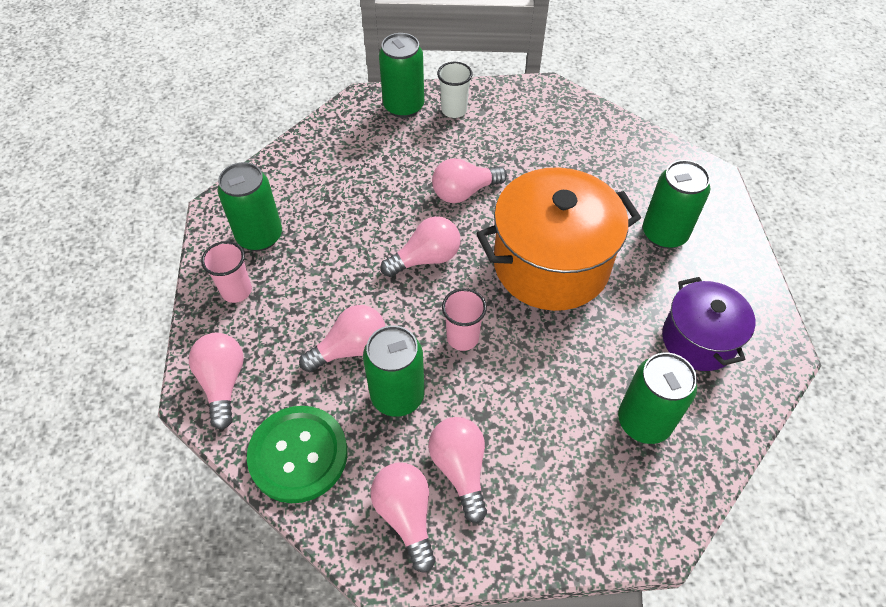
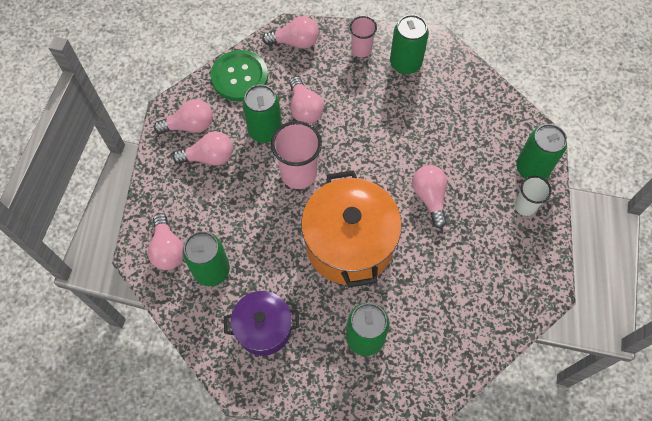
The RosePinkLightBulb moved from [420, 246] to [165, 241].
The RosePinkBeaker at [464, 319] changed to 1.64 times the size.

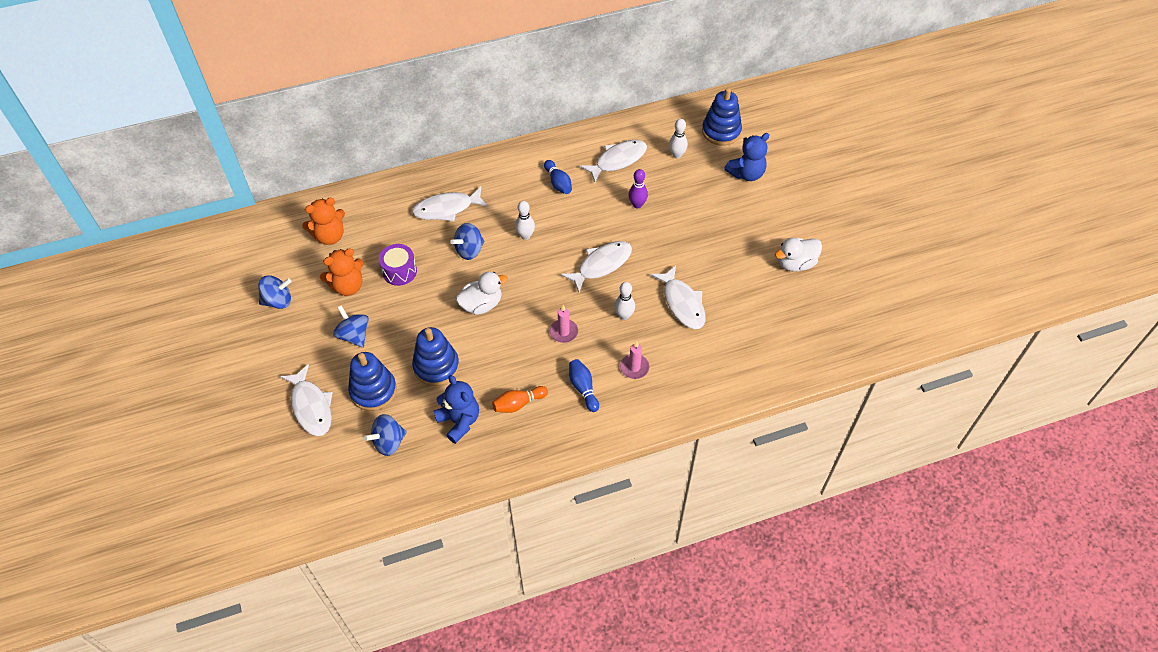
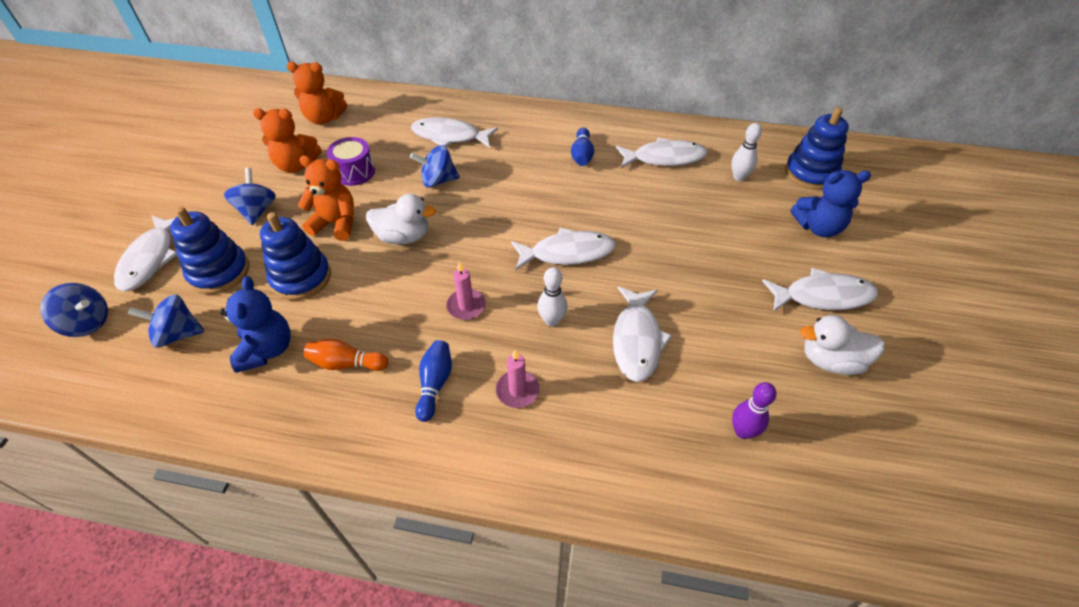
The SnowWhiteBowlingPin at [525, 220] disappeared.
The BrightOrangeStuffedBear at [326, 198] appeared.
The SnowWhiteFishFigure at [820, 289] appeared.
The BlueToyTop moved from [275, 292] to [74, 310].
The VioletBowlingPin moved from [638, 188] to [754, 410].

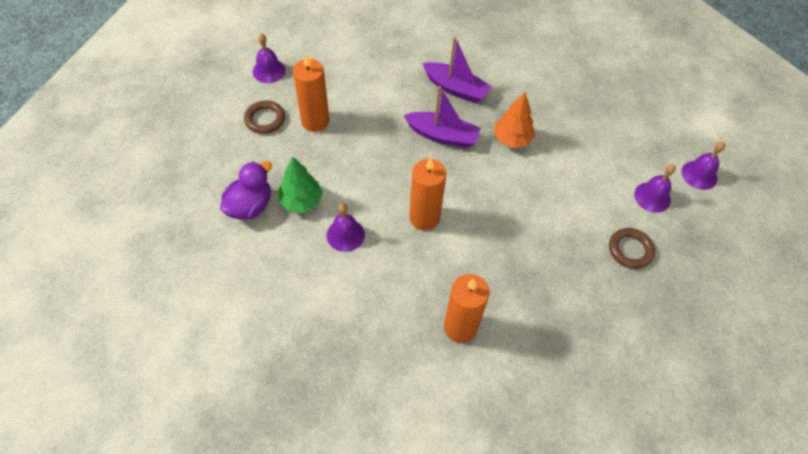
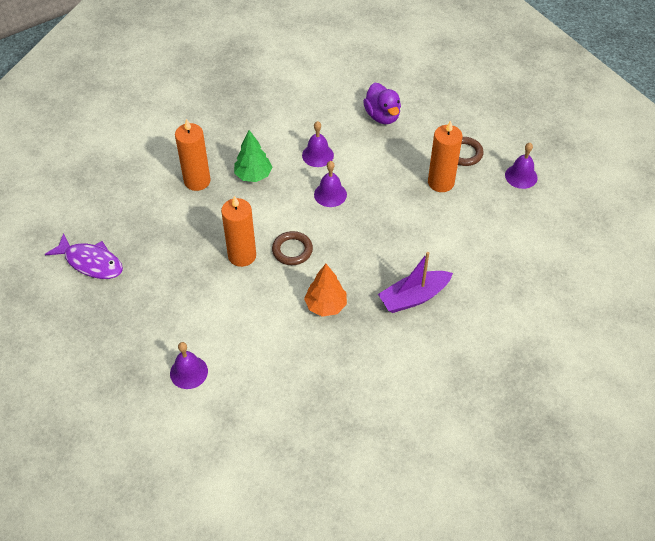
The VioletToyBoat at [442, 117] disappeared.
The VioletFishFigure at [84, 256] appeared.
The GreenToyTree moved from [300, 184] to [253, 156].
The BrightOrangeCandle moved from [427, 194] to [238, 231].
The BrownHoop moved from [632, 248] to [292, 248].
The VioletSchoolBell moved from [703, 166] to [330, 184].

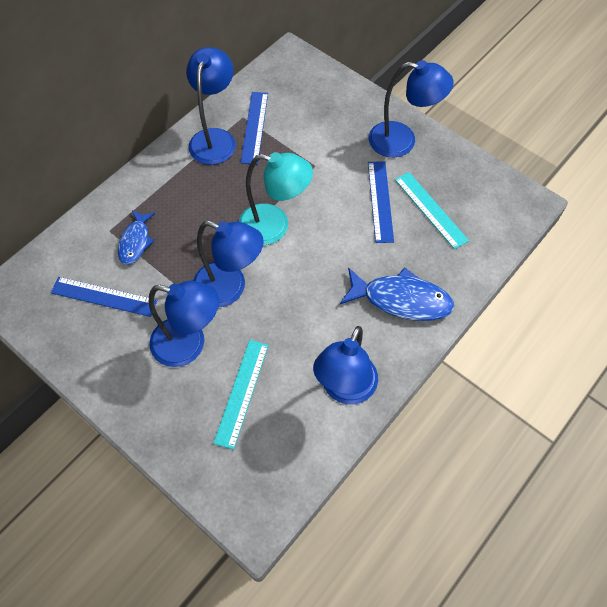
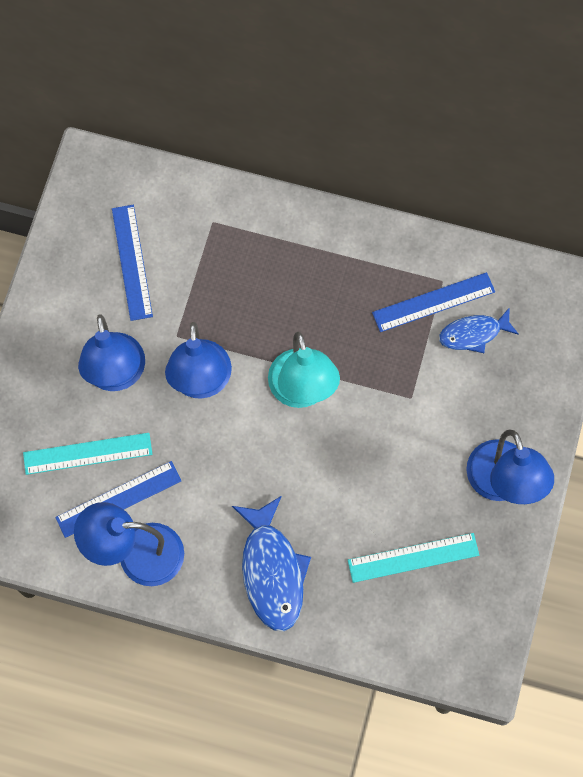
The BlueLamp at [211, 106] disappeared.
The BlueFishFigure moved from [136, 237] to [479, 330].
The BlueStraightedge moved from [381, 202] to [118, 499].
The TealStraightedge at [432, 210] turned 45 degrees clockwise.

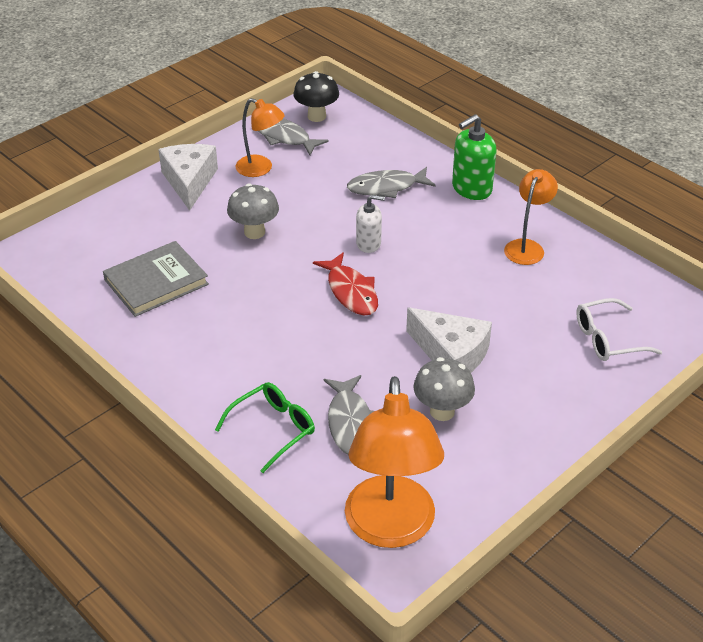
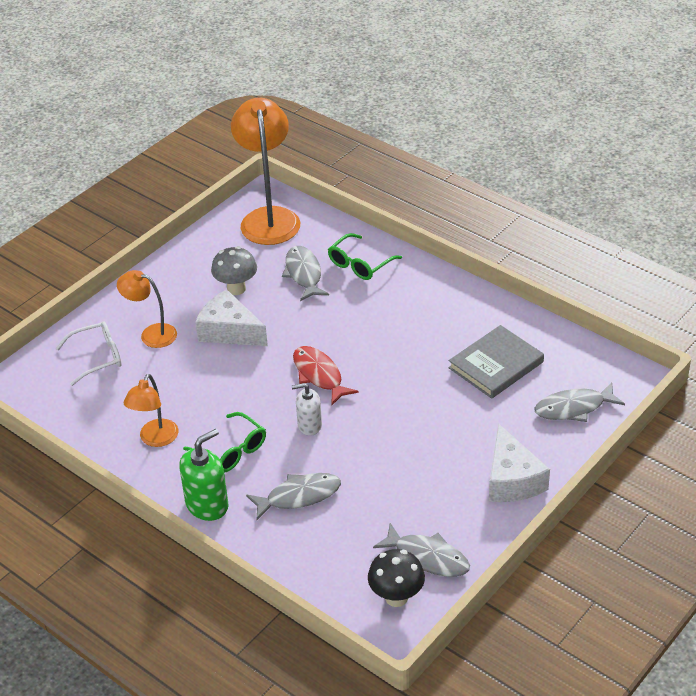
The GrayToadstool at [253, 211] disappeared.
The GreenSpectacles at [224, 442] appeared.
The GrayFishFigure at [579, 402] appeared.
The BrightOrangeLamp moved from [260, 137] to [147, 309].

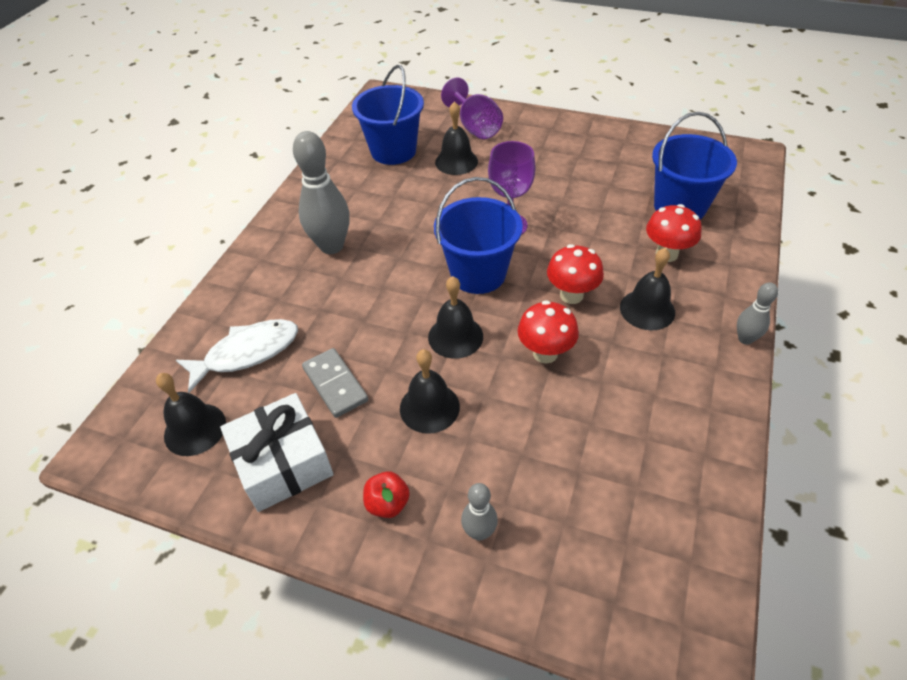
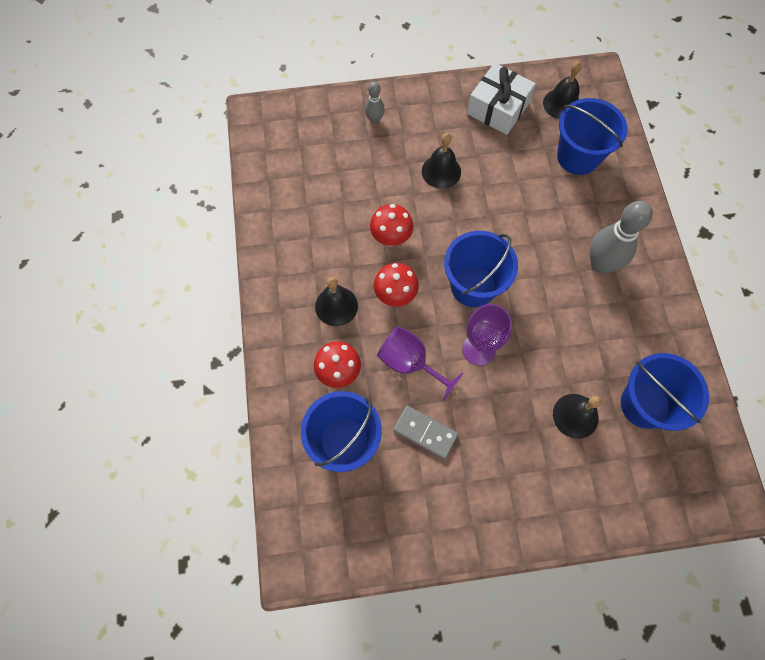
The CrimsonApple at [386, 494] disappeared.
The EbonySchoolBell at [455, 317] disappeared.
The GrayBowlingPin at [757, 313] disappeared.
The GrayDominoPiece moved from [335, 383] to [425, 432].
The VioletWineGlass moved from [472, 108] to [420, 363].
The SnowWhiteFishFigure at [237, 356] was replaced by the BlueBucket at [592, 136].

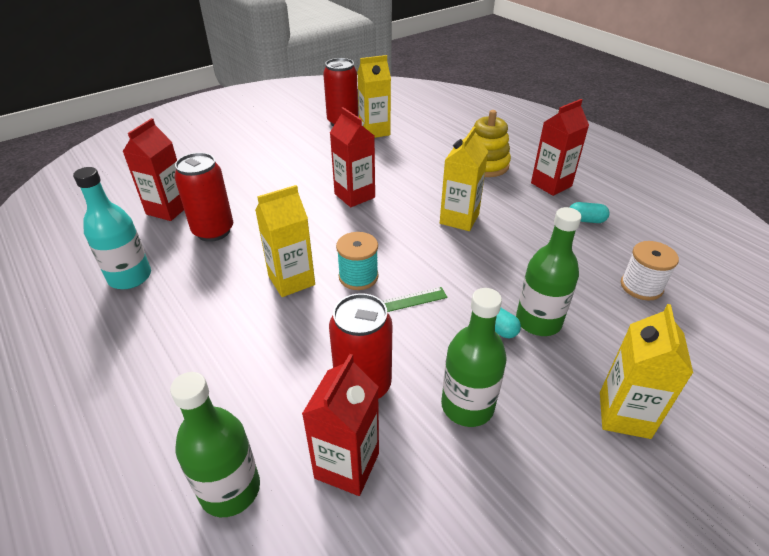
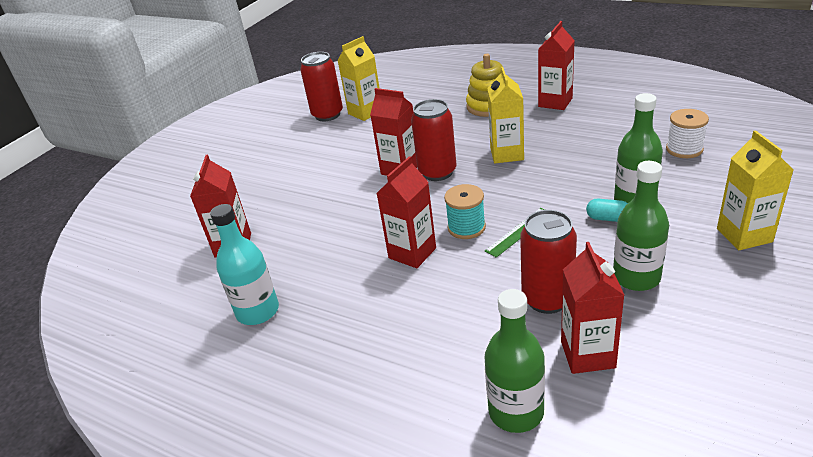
The TealPillShape at [589, 212] disappeared.
The CrimsonTin moved from [203, 197] to [433, 140].
The GoldenMilkCarton at [285, 241] became the CrimsonMilkCarton at [406, 212].

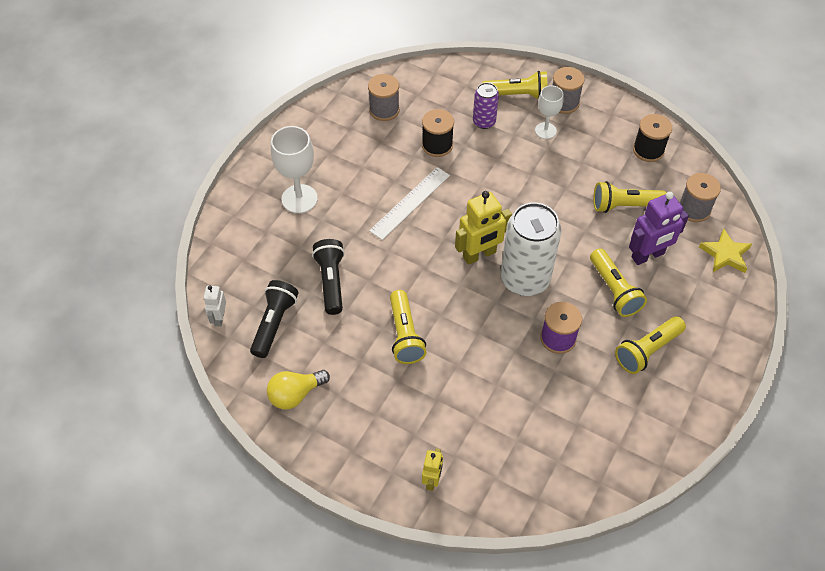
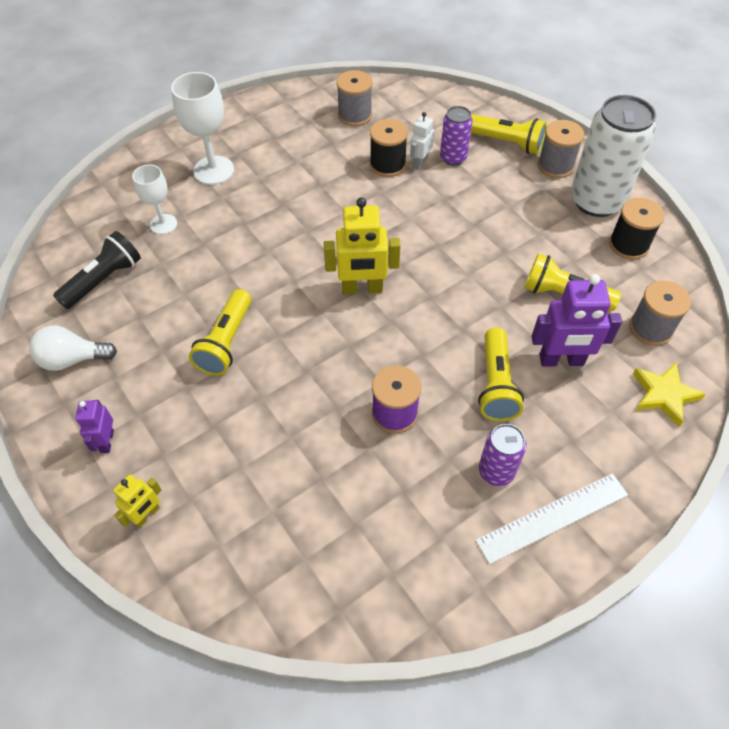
The EbonyTorch at [328, 277] disappeared.
The VioletToyRobot at [94, 426] appeared.
The SnowWhiteToyRobot moved from [215, 306] to [422, 140].
The SnowWhiteStraightedge moved from [409, 203] to [552, 518].
The SnowWhiteTin moved from [531, 249] to [613, 156].
The SnowWhiteWineGlass moved from [549, 112] to [154, 199].
The GoldenTorch at [650, 345] was replaced by the VioletTin at [503, 455].
The GoldenLightBulb at [298, 389] became the SnowWhiteLightBulb at [73, 348].

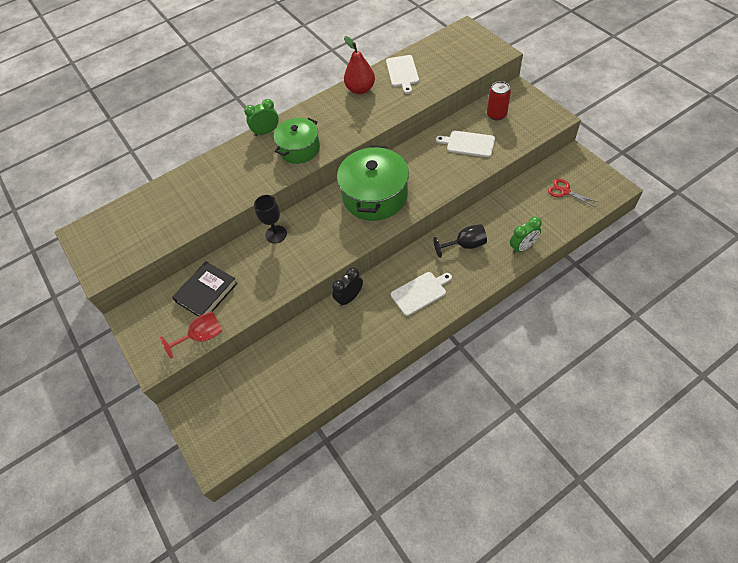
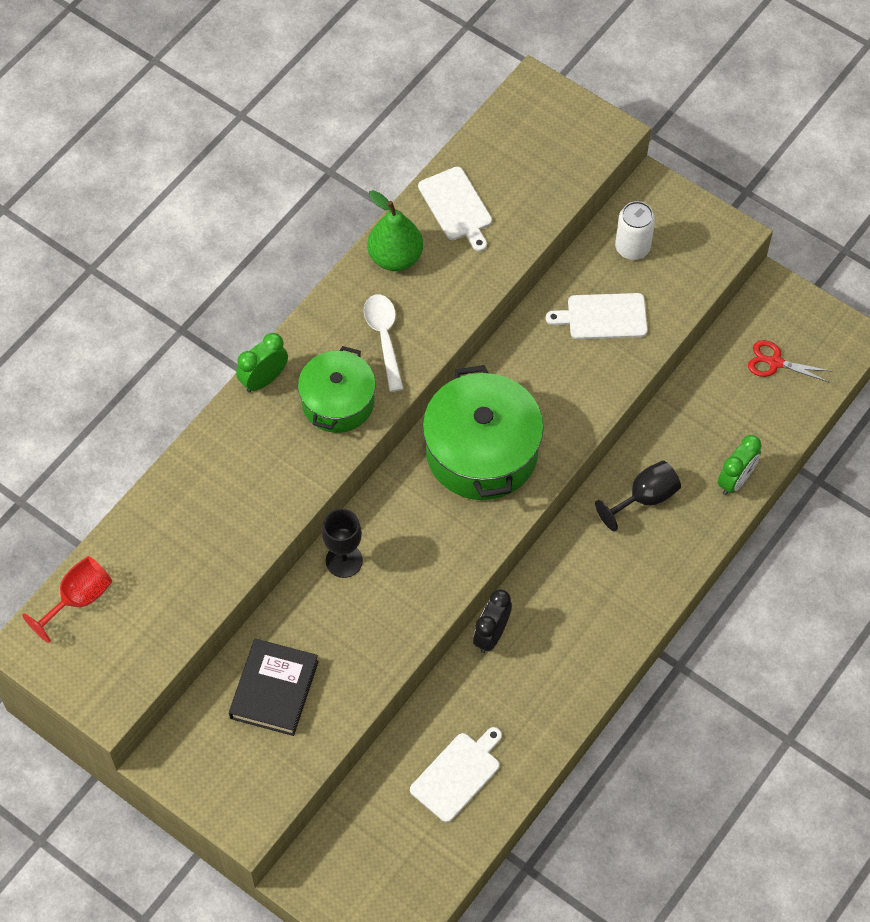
The SnowWhiteSpoon at [384, 343] appeared.
The CrimsonWineGlass moved from [191, 335] to [67, 599].
The SnowWhiteChoppingBoard moved from [421, 294] to [456, 775].
The CrimsonToyPear at [359, 65] became the GreenToyPear at [395, 230].
The CrimsonTin at [499, 101] became the SnowWhiteTin at [635, 230].

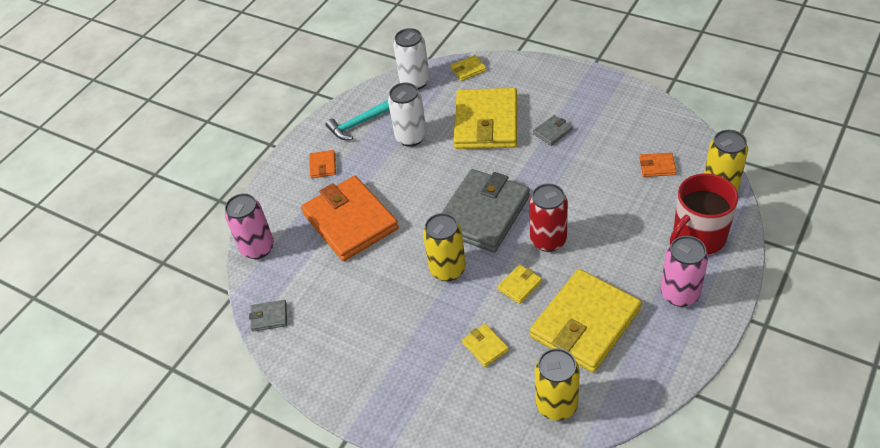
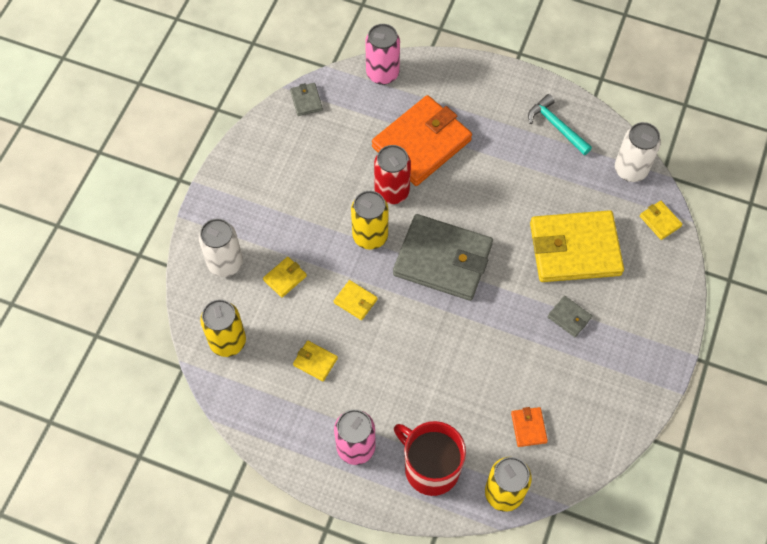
The BrightOrangeWallet at [322, 164] disappeared.
The SnowWhiteTin moved from [407, 115] to [221, 247].
The CrimsonTin moved from [548, 217] to [392, 174].
The GoldenWallet at [586, 320] changed to 0.41 times the size.

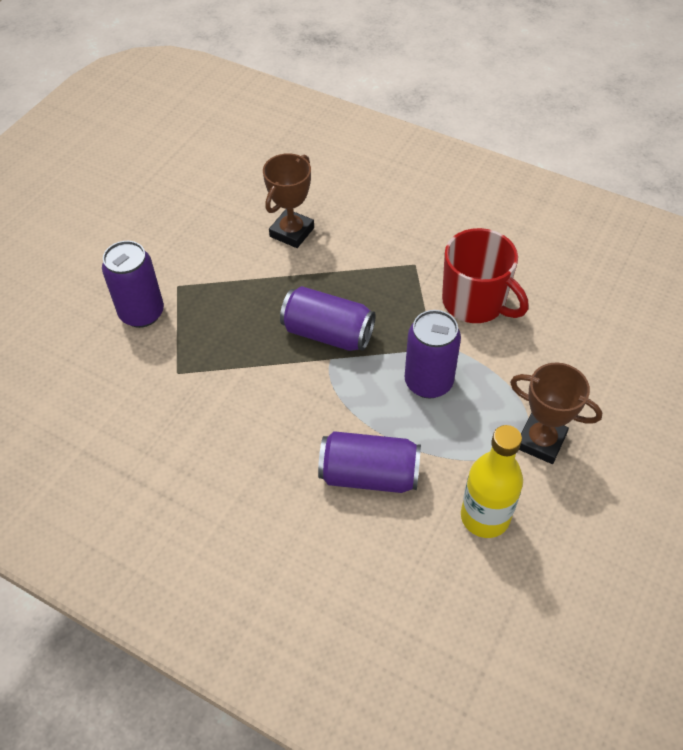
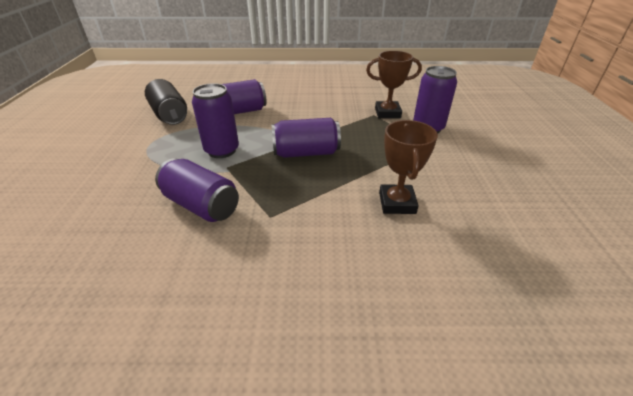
The BrownTrophy moved from [556, 413] to [394, 84].
The CrimsonMug at [485, 275] was replaced by the VioletTin at [197, 190].
The GoldenDrinkBottle at [492, 481] was replaced by the EbonyTin at [166, 102].

